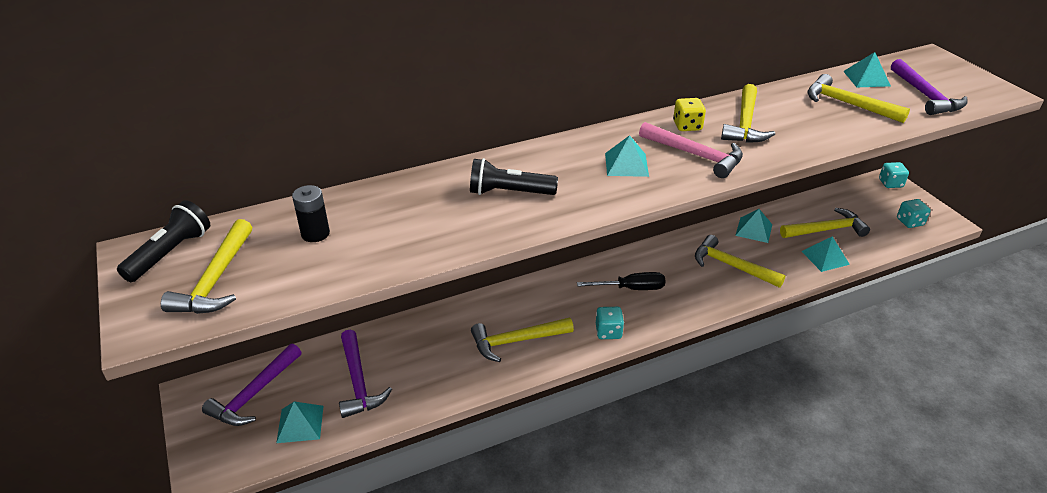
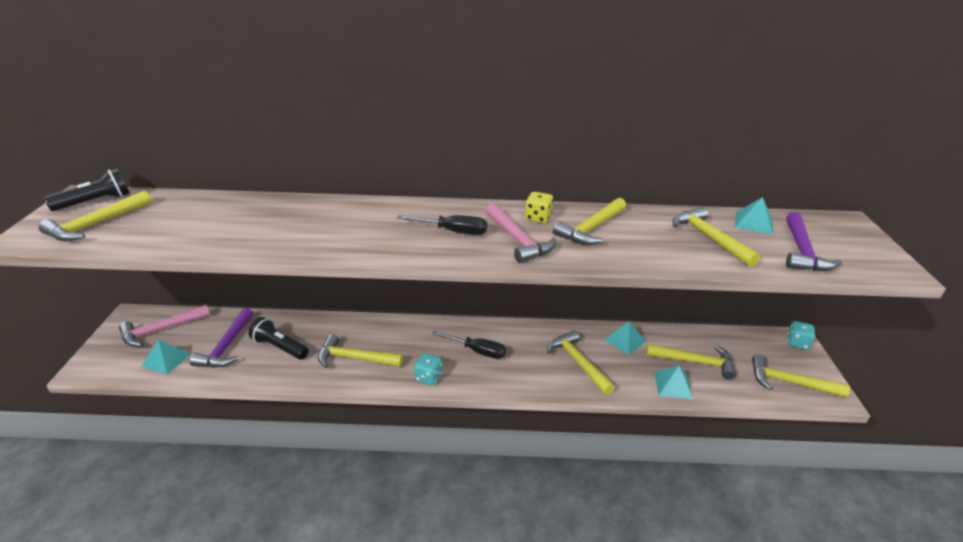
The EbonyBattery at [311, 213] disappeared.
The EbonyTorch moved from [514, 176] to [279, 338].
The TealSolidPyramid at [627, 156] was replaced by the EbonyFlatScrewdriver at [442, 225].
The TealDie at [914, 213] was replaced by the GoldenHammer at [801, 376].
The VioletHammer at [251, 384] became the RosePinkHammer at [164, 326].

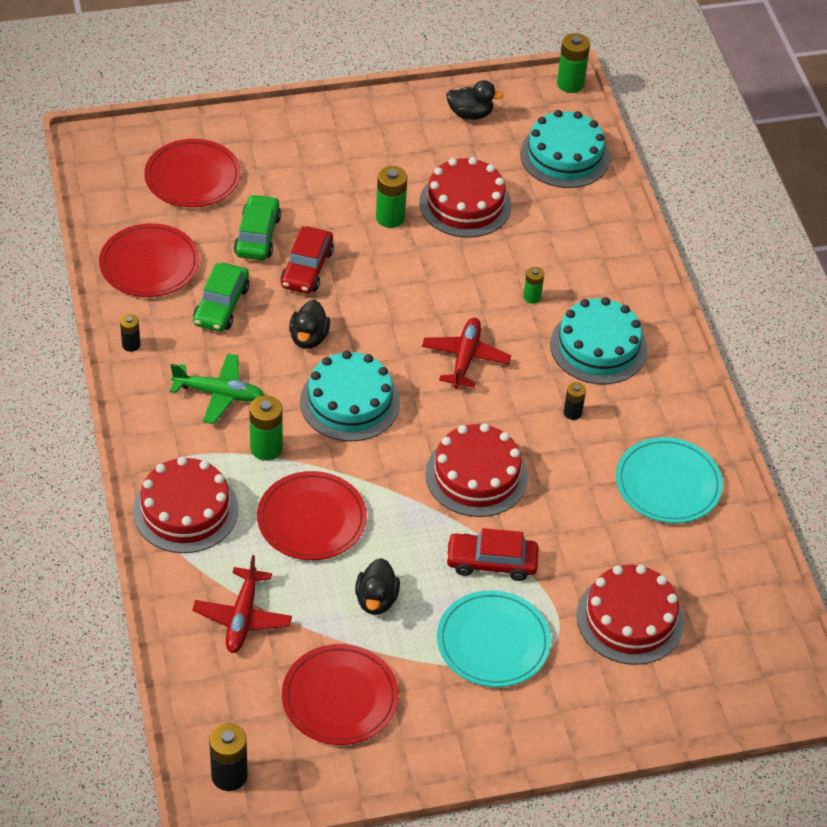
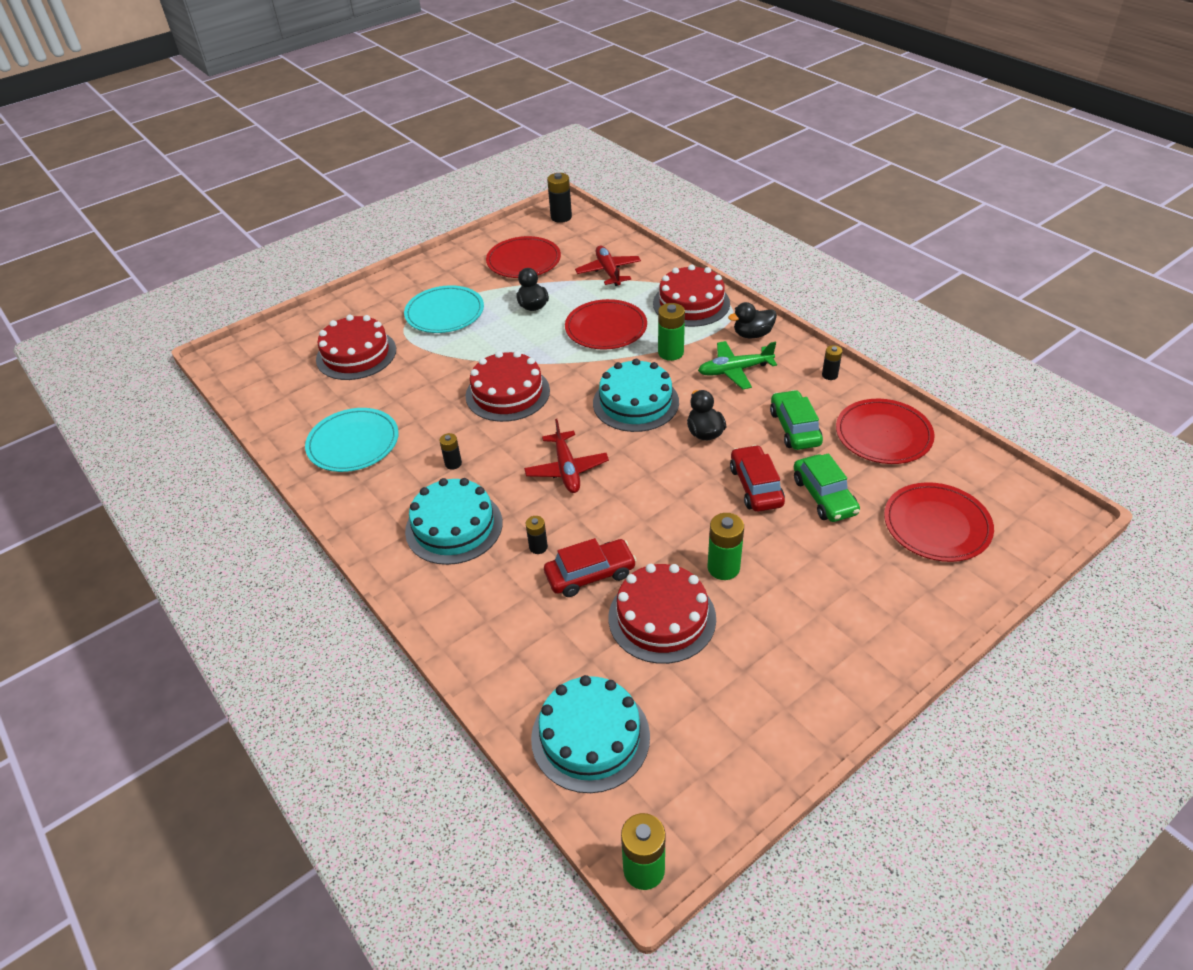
The CrimsonToyCar moved from [492, 554] to [590, 567].
The EbonyRubberDuck moved from [475, 100] to [752, 320].
The GreenBattery at [533, 285] became the EbonyBattery at [537, 535].

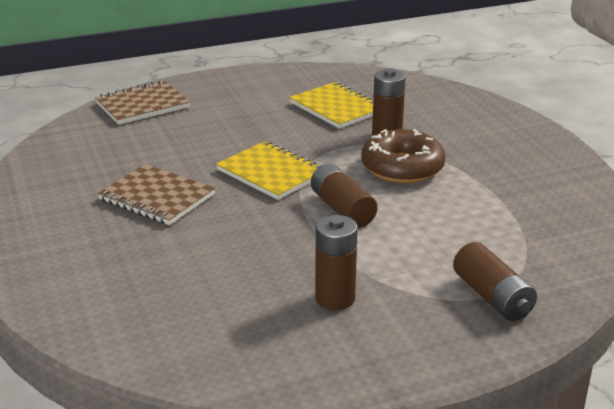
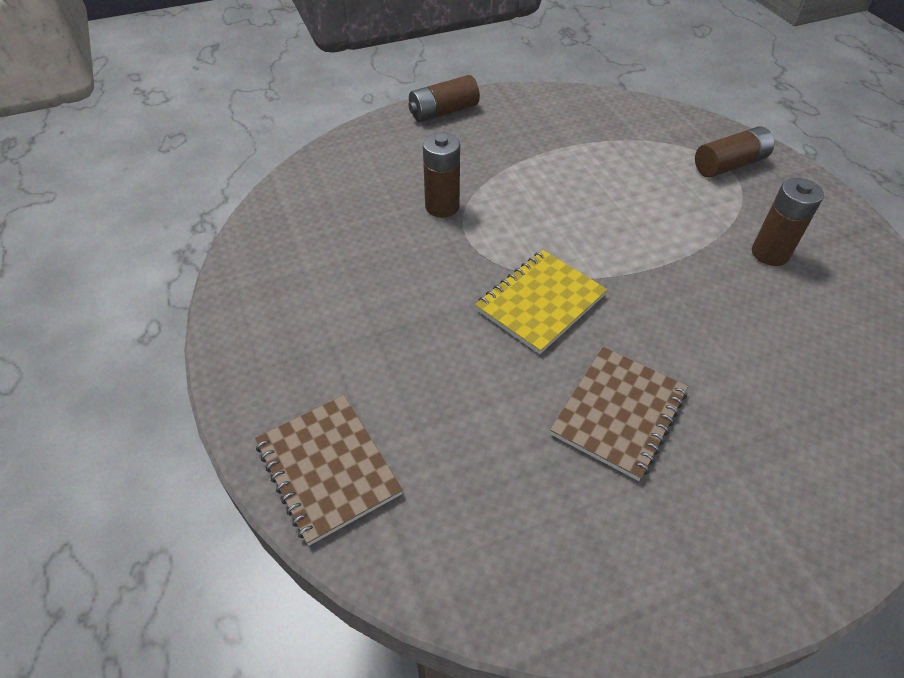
The GoldenNotebook at [331, 105] disappeared.
The BrownDoughnut at [403, 156] disappeared.
The BrownBattery moved from [344, 196] to [444, 98].

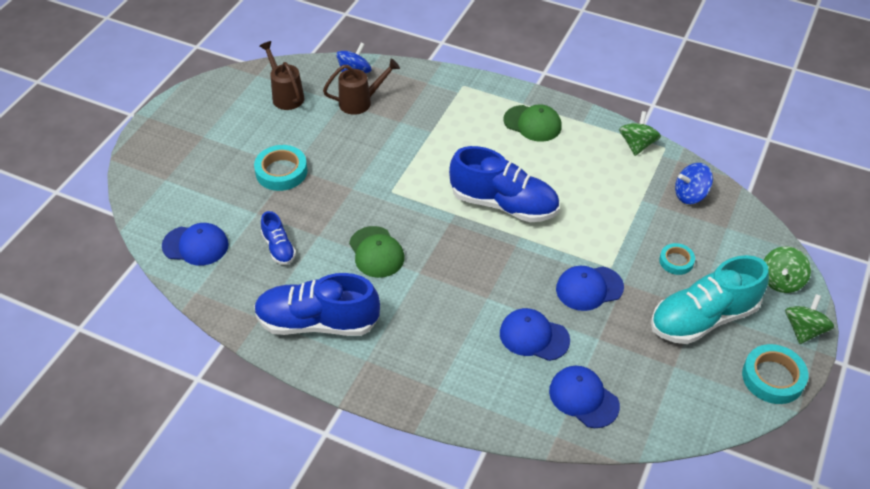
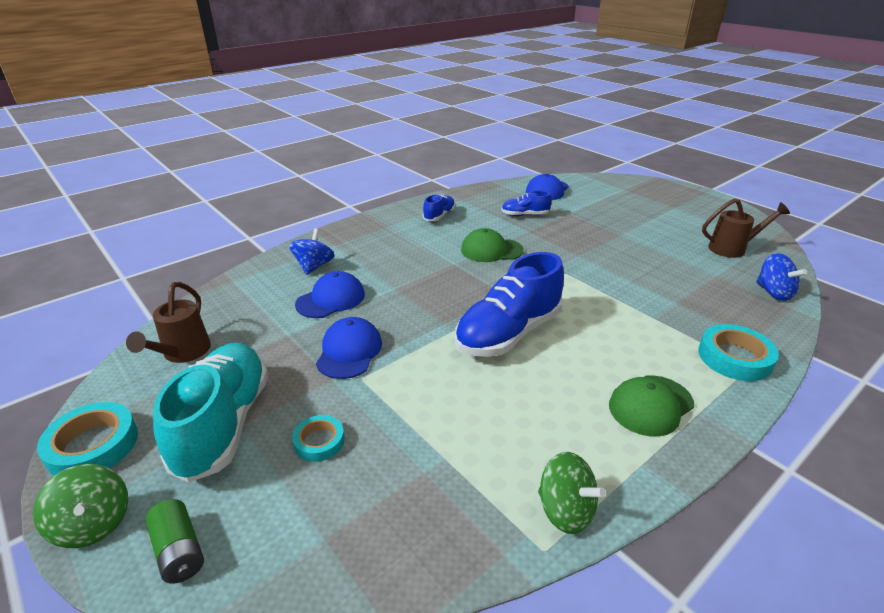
The BlueCap at [584, 397] disappeared.
The TealTape moved from [280, 168] to [738, 352].
The BrownWateringPot moved from [361, 87] to [168, 322].
The BlueToyTop moved from [694, 183] to [311, 252].
The GreenToyTop at [787, 269] was replaced by the GreenBattery at [174, 541].
The BlueShoe at [317, 304] changed to 0.49 times the size.

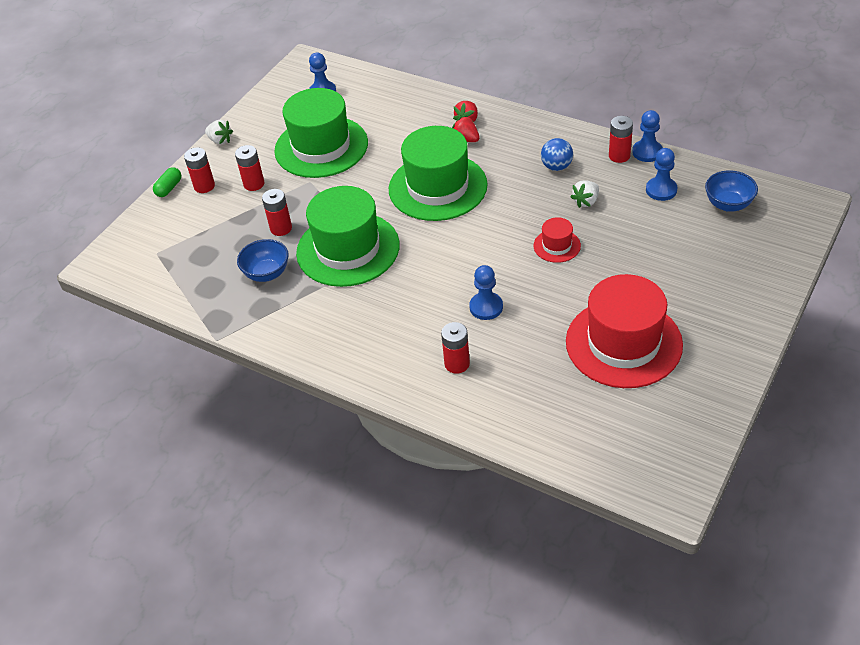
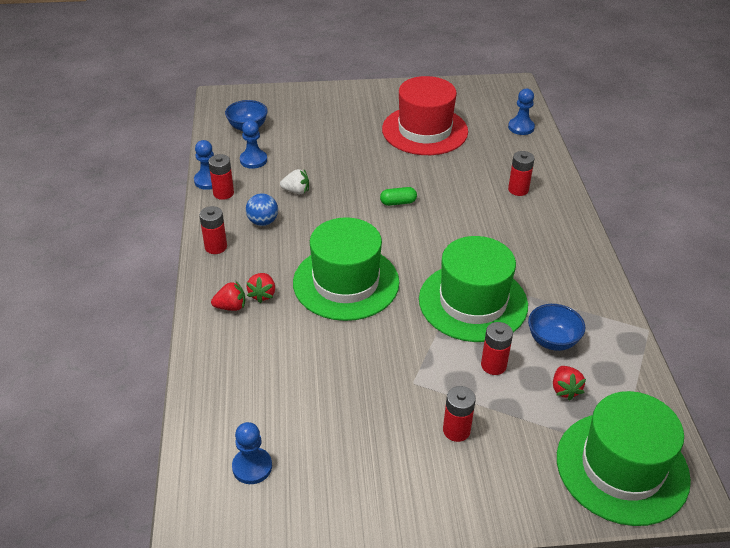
The SnowWhiteToyStrawberry at [219, 132] disappeared.
The CrimsonTopHat at [557, 240] disappeared.
The CrimsonToyStrawberry at [569, 383] appeared.
The GreenPillShape moved from [167, 182] to [398, 196].
The CrimsonBattery moved from [199, 170] to [213, 230].
The GreenTopHat moved from [321, 133] to [624, 458].
The BlueChessPawn moved from [486, 292] to [521, 112].

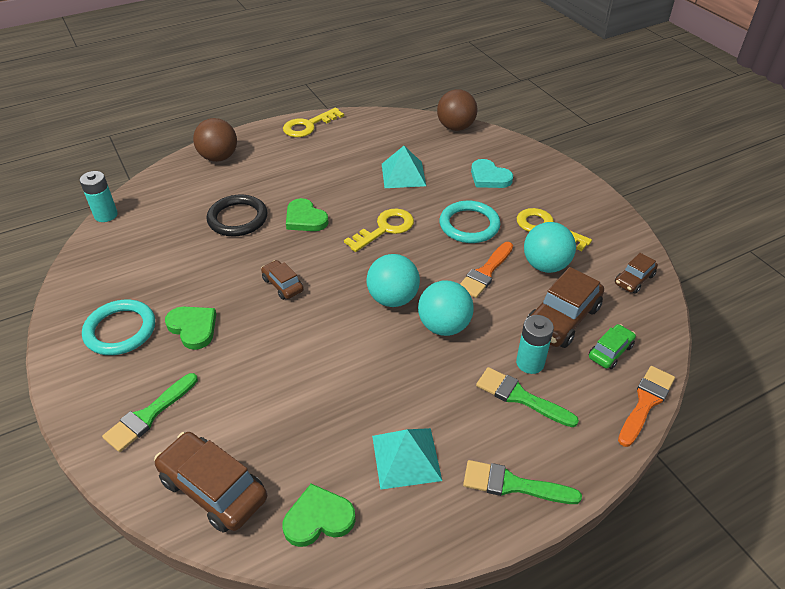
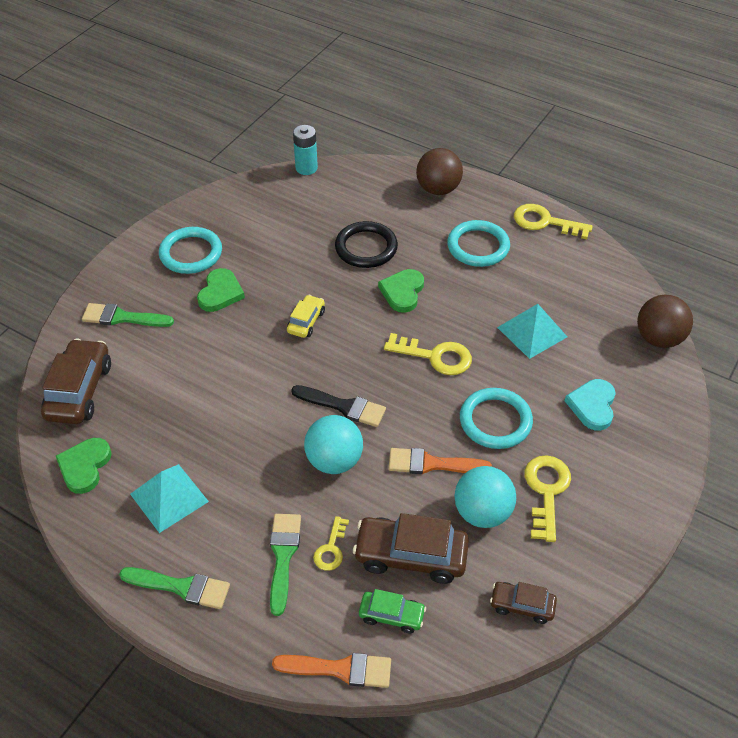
The TealHoop at [478, 243] appeared.
The TealBall at [393, 280] was replaced by the EbonyPaintbrush at [338, 406].
The TealBattery at [535, 344] was replaced by the GoldenLatchkey at [331, 543].
The BrownToyCar at [282, 280] became the GoldenToyCar at [306, 316].
The GreenHeart at [319, 515] turned 120 degrees counterclockwise.
The GreenPaintbrush at [522, 482] turned 120 degrees clockwise.

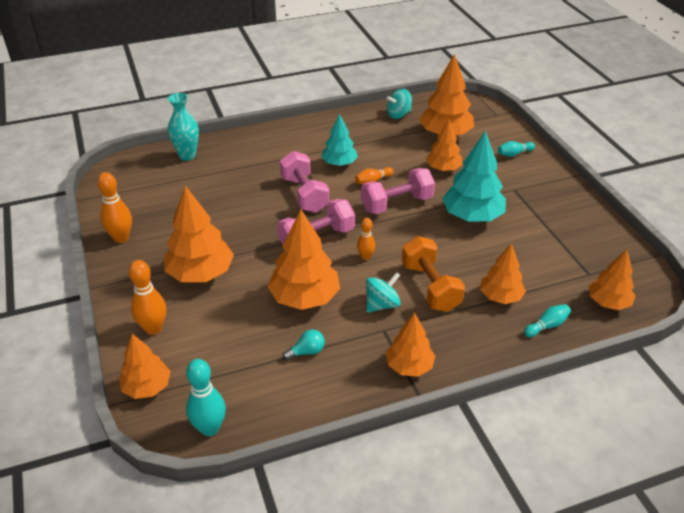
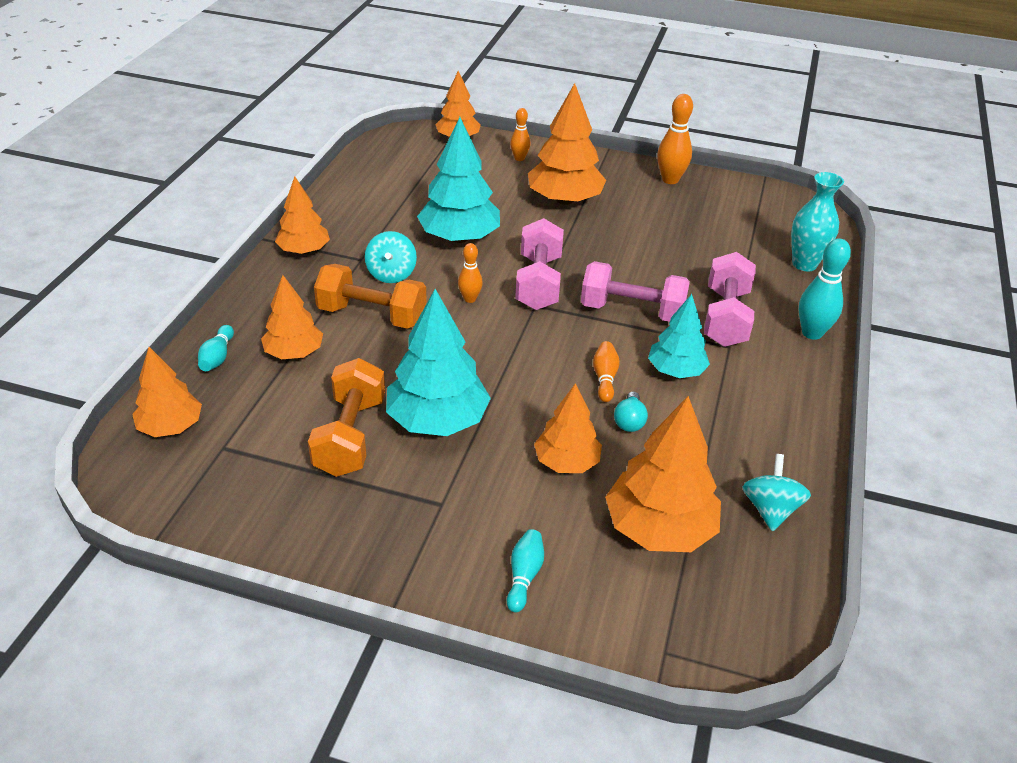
The BrightOrangeHandWeight at [346, 417] appeared.
The TealBowlingPin moved from [206, 397] to [825, 289].
The TealLightBulb moved from [304, 345] to [631, 411].
The RosePinkHandWeight moved from [398, 191] to [730, 299].
The BrightOrangeToyTree at [303, 259] became the TealToyTree at [458, 180].
The BrightOrangeBowlingPin at [147, 297] changed to 0.61 times the size.

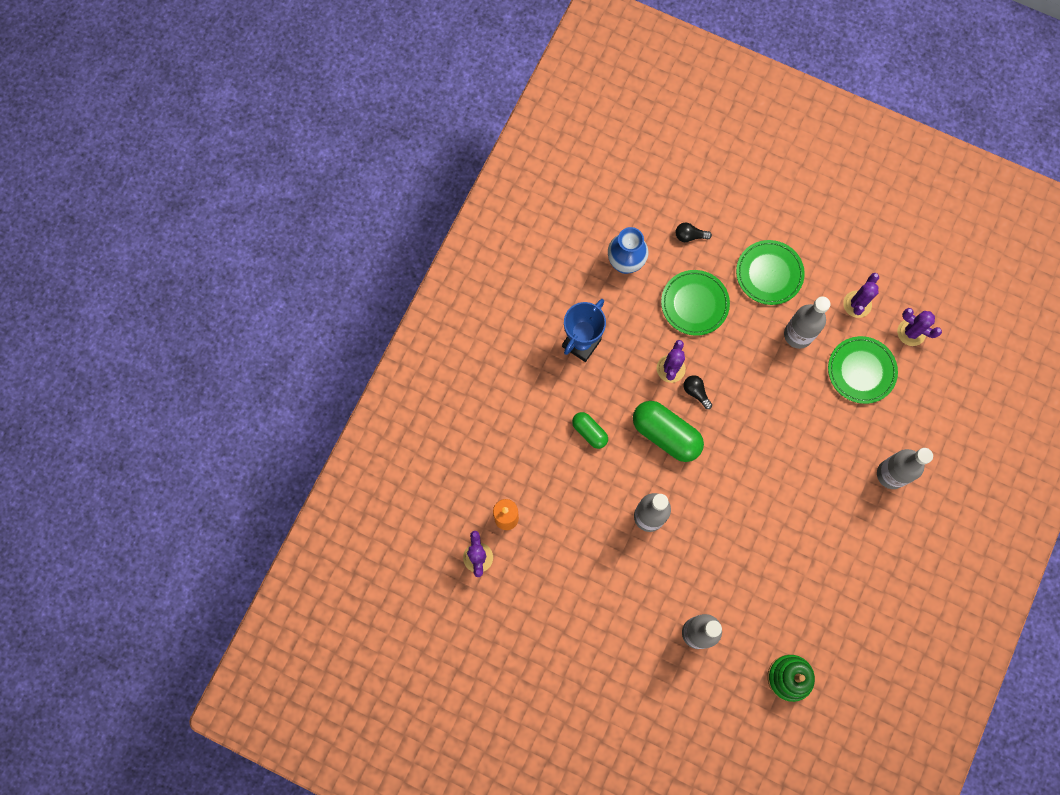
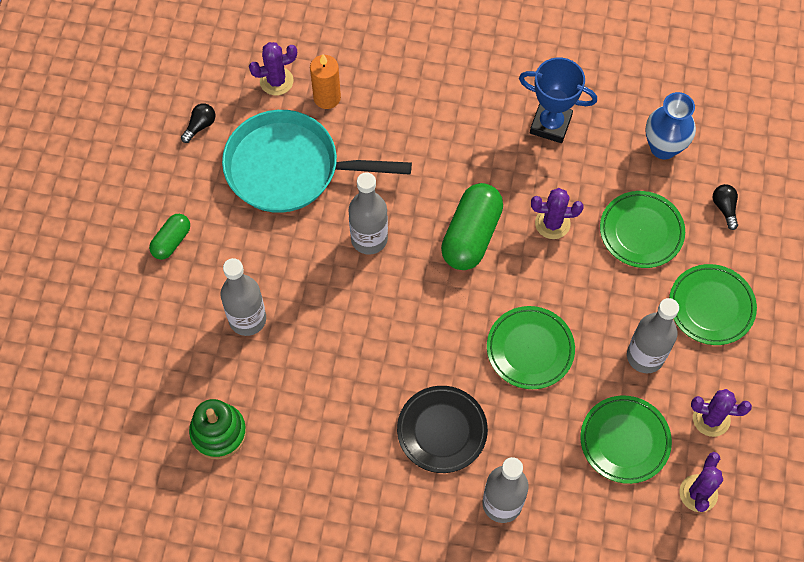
The TealFryingPan at [317, 161] appeared.
The EbonyDinnerPlate at [442, 429] appeared.
The GreenDinnerPlate at [531, 347] appeared.
The GreenPillShape moved from [590, 430] to [169, 237].
The EbonyLightBulb moved from [697, 392] to [198, 123].

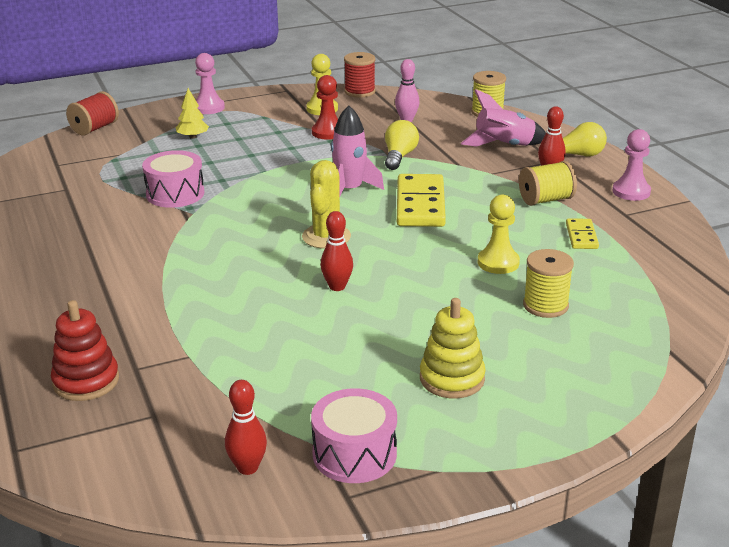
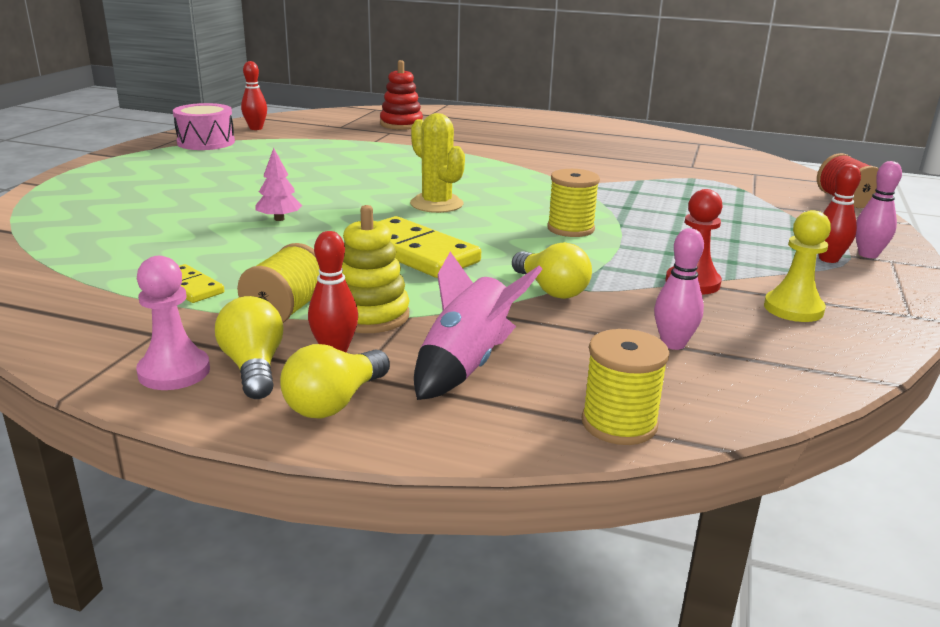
The RosePinkSnareDrum at [173, 179] disappeared.
The GoldenToyTree at [192, 113] disappeared.
The RosePinkToyRocket at [357, 150] disappeared.
The CrimsonReelOfThread at [359, 74] disappeared.
The GoldenChessPawn at [499, 234] disappeared.
The GoldenLightBulb at [249, 347] appeared.
The RosePinkToyTree at [279, 184] appeared.
The CrimsonBowlingPin moved from [337, 251] to [839, 213].
The GoldenStackingRings moved from [453, 348] to [376, 269].
The GoldenReelOfThread moved from [548, 283] to [573, 203].
The RosePinkChessPawn at [210, 83] was replaced by the RosePinkBowlingPin at [879, 209].

